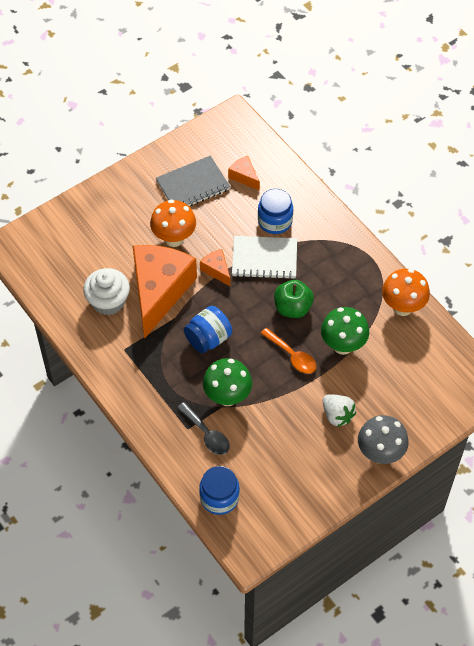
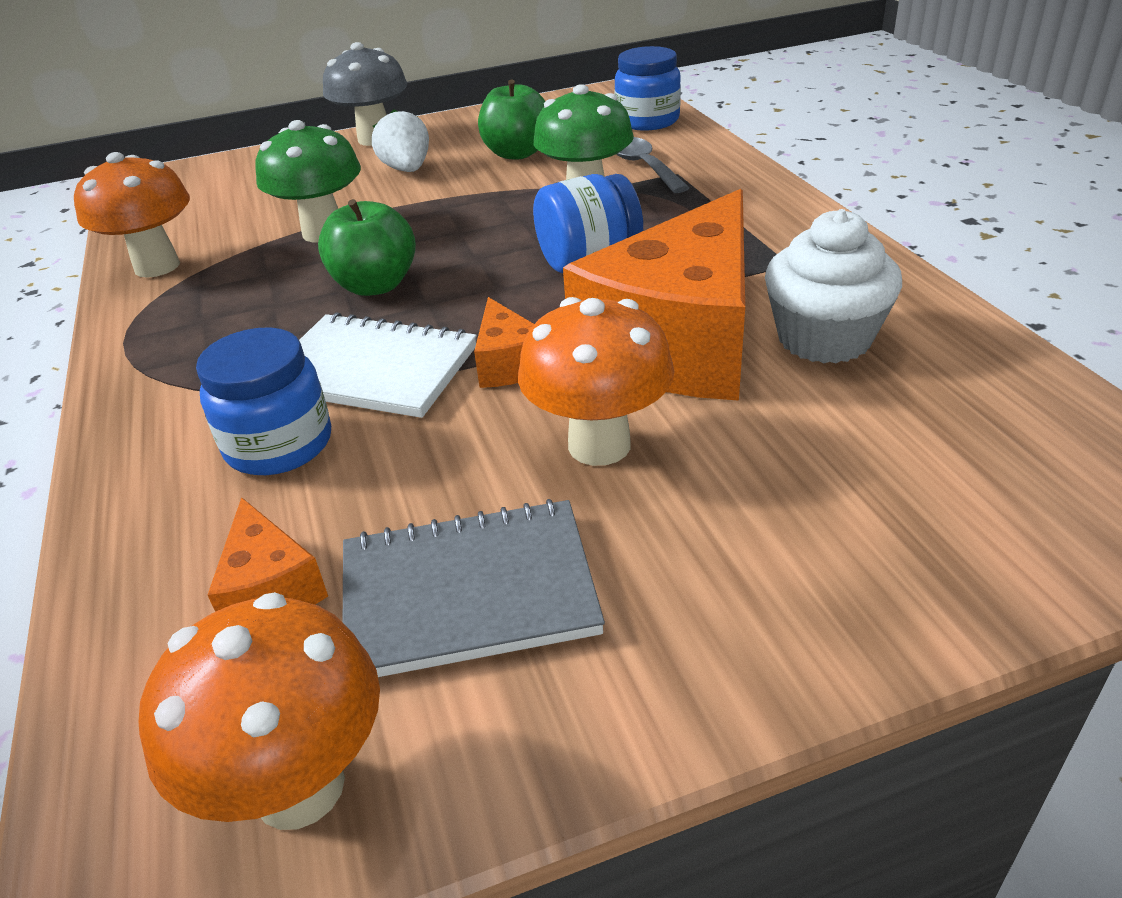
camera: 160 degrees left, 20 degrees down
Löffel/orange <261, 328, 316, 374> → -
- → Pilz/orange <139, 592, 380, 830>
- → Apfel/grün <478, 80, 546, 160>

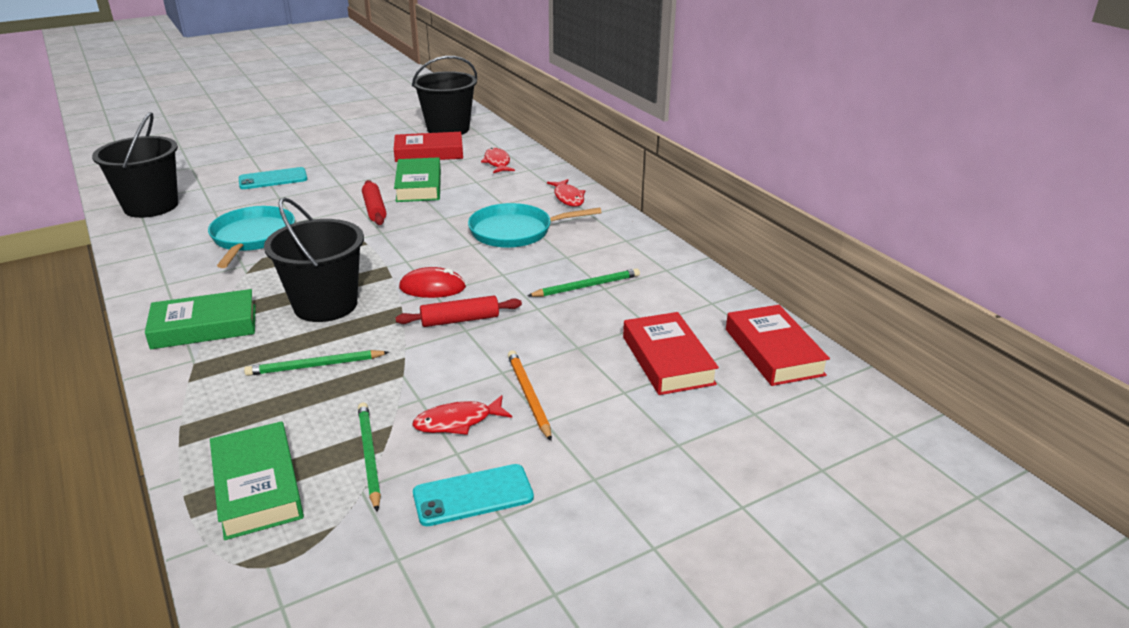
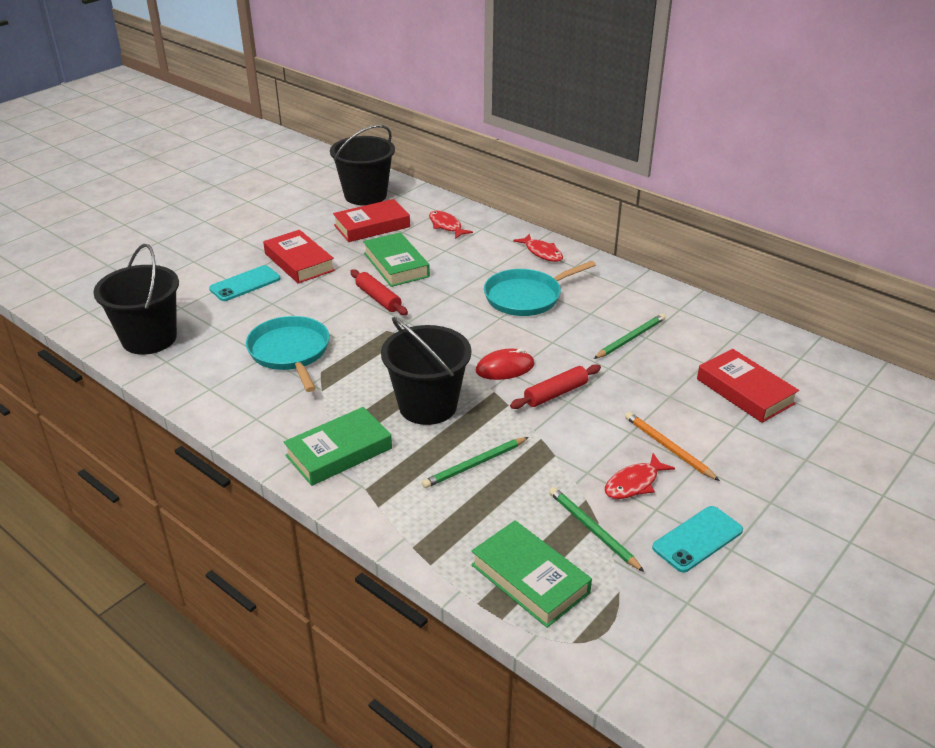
camera: 20 degrees left, 5 degrees up
Buch/rot <726, 305, 830, 386> → Buch/rot <263, 230, 335, 284>, moved

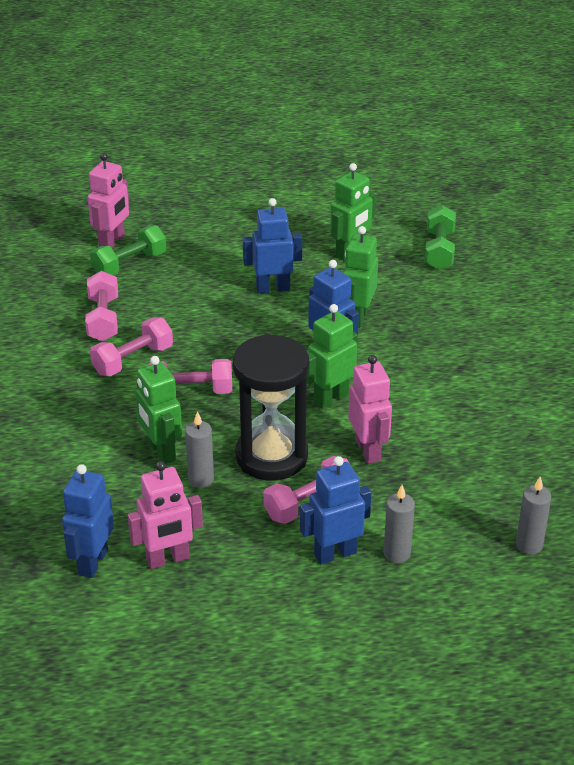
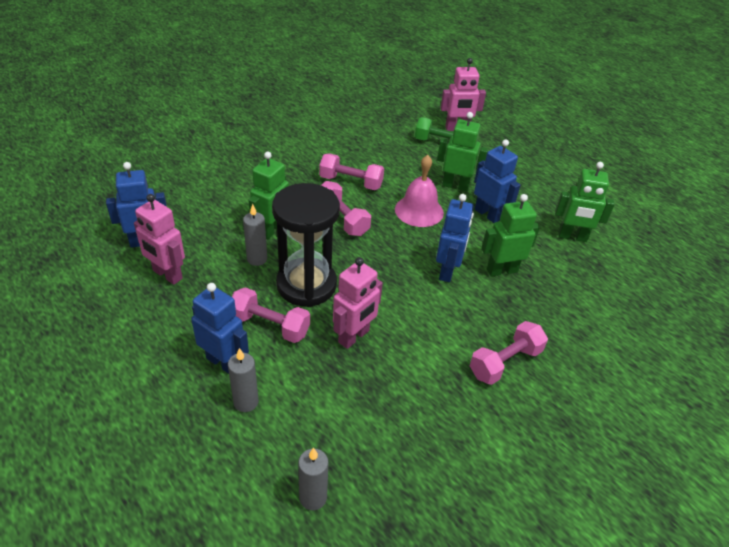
camera: 55 degrees right, 5 degrees up
Hantel/rosa <85, 271, 118, 341> → Hantel/rosa <470, 321, 548, 385>, moved
Roboter/grün <307, 304, 358, 409> → Roboter/grün <437, 112, 488, 192>, moved
Hantel/grün <425, 205, 456, 270> → -
- → Glocke/rosa <395, 155, 444, 227>

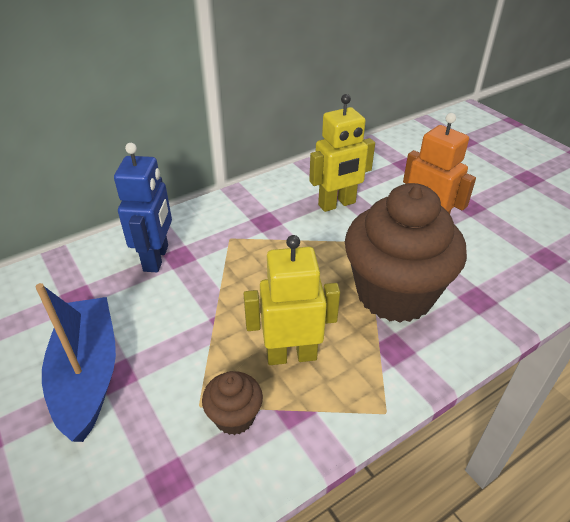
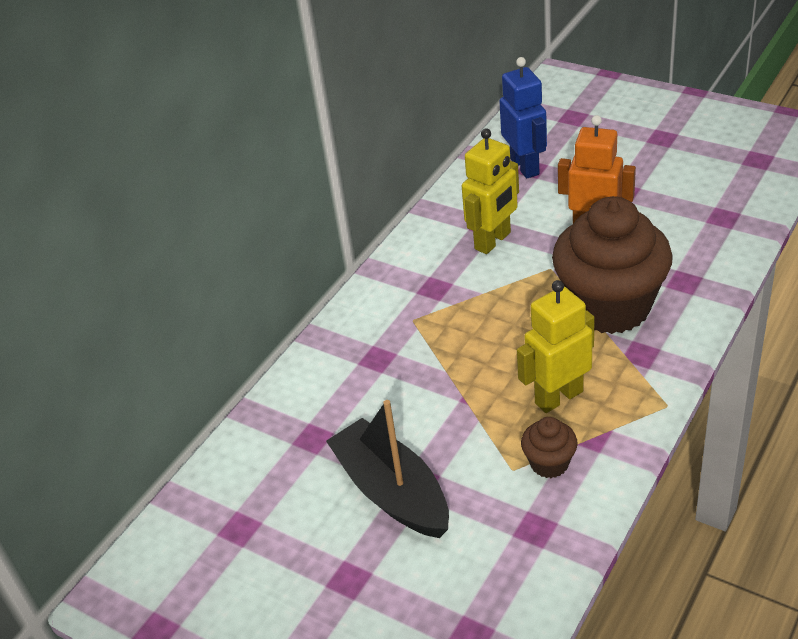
camera: 20 degrees left, 0 degrees up
Boot/blau <35, 283, 116, 442> → Boot/schwarz <326, 400, 449, 538>
Roboter/blau <114, 143, 172, 272> → Roboter/blau <499, 57, 547, 178>, moved

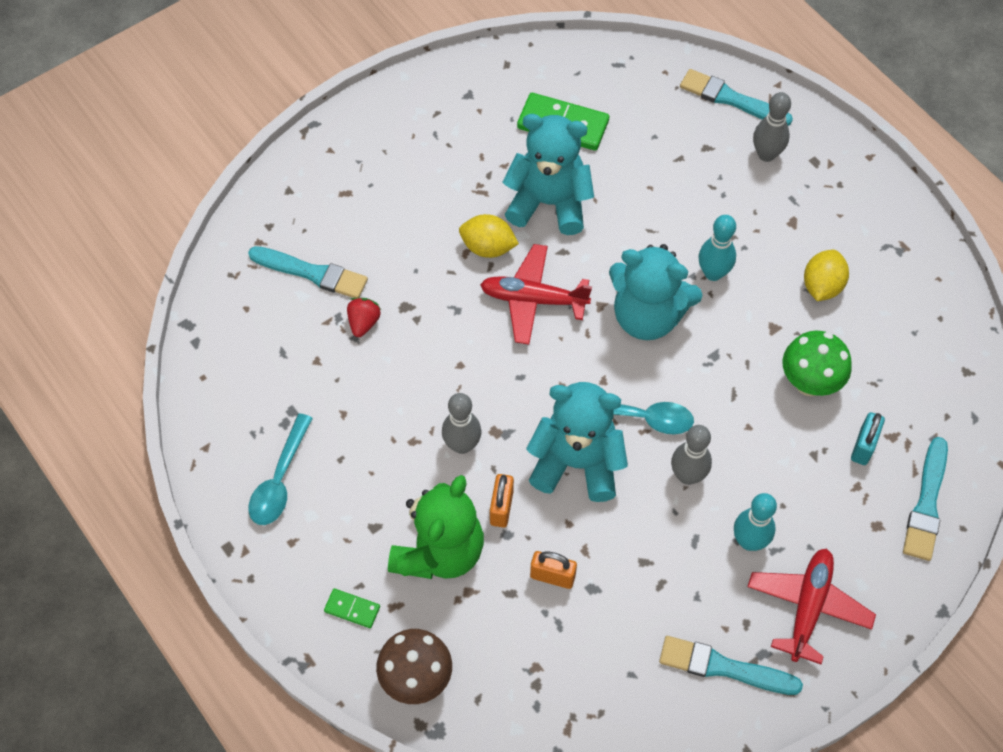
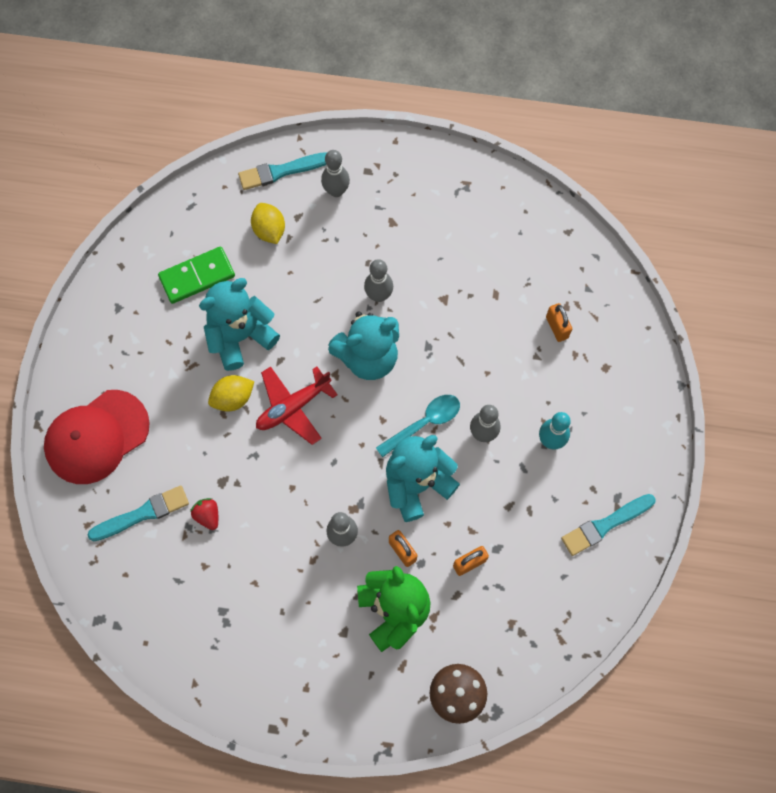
camera: 45 degrees left, 10 degrees up
Löffel/türkis <248, 413, 313, 525> → -
Dominostein/grün <324, 588, 380, 628> → -
Bowlingkegel/türkis <698, 215, 736, 281> → Bowlingkegel/grau <364, 259, 393, 302>
Flugzeug/rot <748, 549, 876, 664> → -
Pilz/grün <783, 331, 852, 396> → -
Zitrone/gelb <804, 250, 849, 301> → Zitrone/gelb <251, 203, 285, 244>, moved
Vorhängeschloss/türkis <851, 412, 885, 465> → Vorhängeschloss/orange <546, 303, 572, 342>
Pinsel/türkis <903, 437, 948, 561> → -
- → Kappe/rot <44, 390, 150, 484>

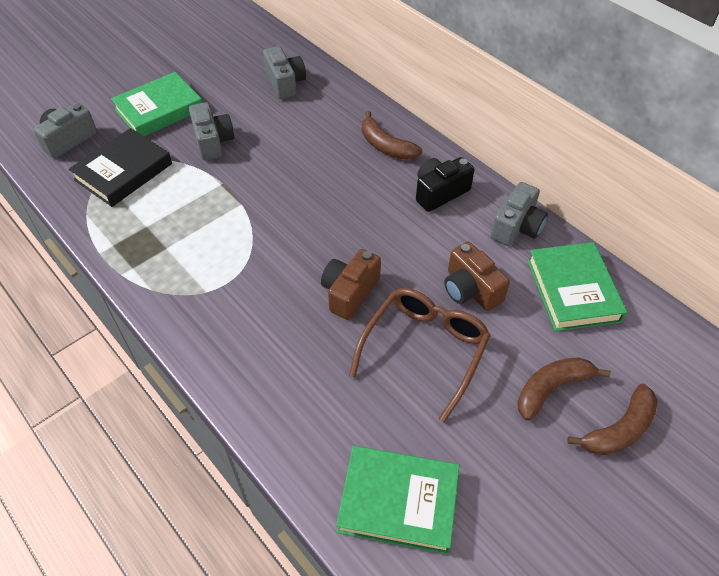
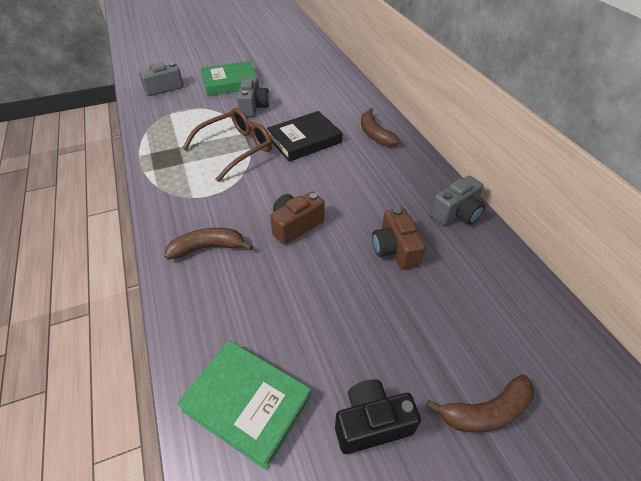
camera: 20 degrees right, 5 degrees down
Buch/schwarz <69, 128, 172, 207> → Buch/schwarz <267, 111, 342, 162>, moved
Kamera/grau <263, 46, 306, 99> → -
Brille/braun <349, 288, 491, 423> → Brille/braun <182, 108, 272, 182>, moved
Kamera/schwarz <416, 157, 475, 212> → Kamera/schwarz <335, 379, 421, 454>, moved
Banane/braun <517, 357, 611, 421> → Banane/braun <164, 228, 253, 259>, moved
Buch/grün <527, 242, 627, 331> → -

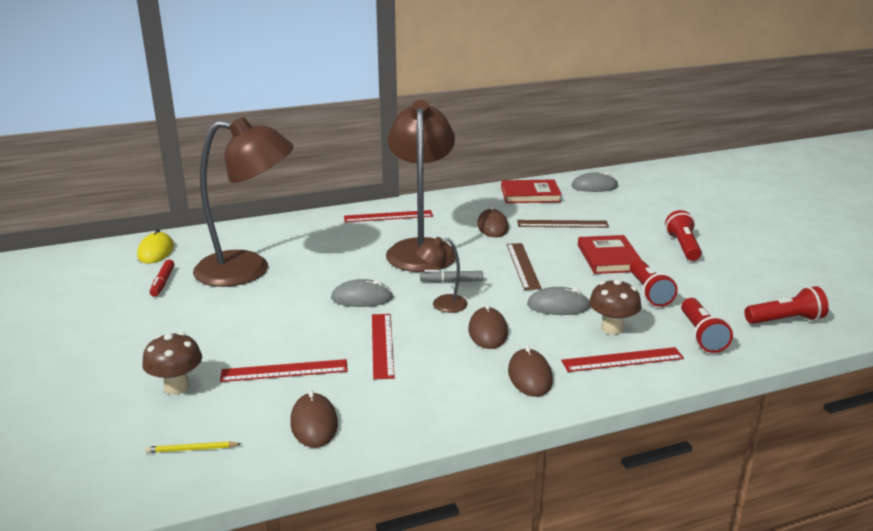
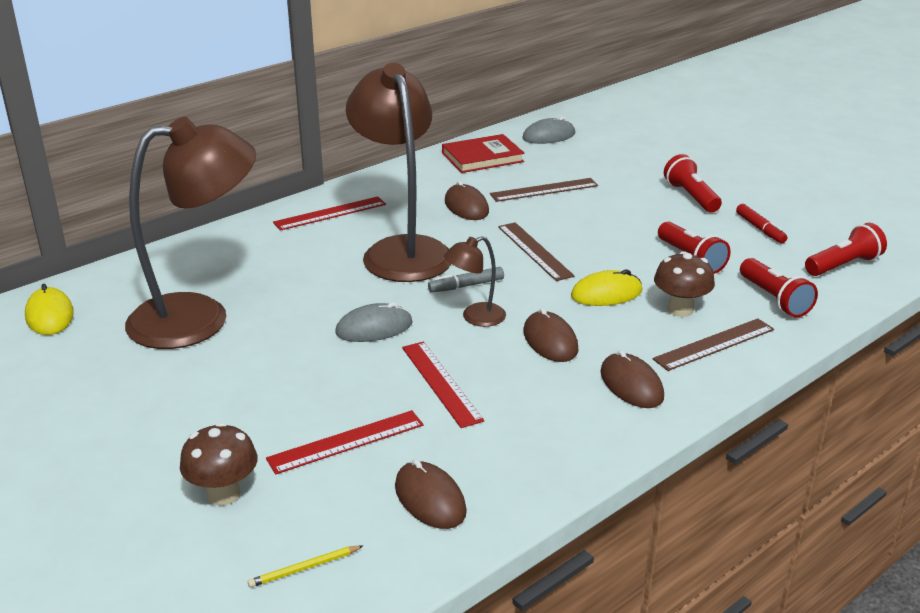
camera: 20 degrees left, 5 degrees up
Filzstift/rot <150, 260, 175, 297> → Filzstift/rot <736, 204, 787, 243>, moved
Computermaus/grau <527, 287, 590, 315> → Computermaus/gelb <571, 269, 642, 306>
Lineal/rot <561, 347, 684, 372> → Lineal/braun <653, 318, 774, 371>
Buch/rot <578, 235, 642, 274> → -

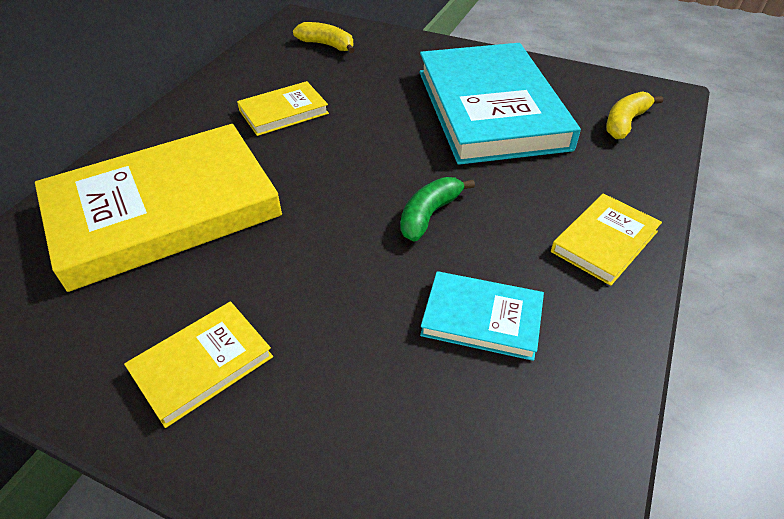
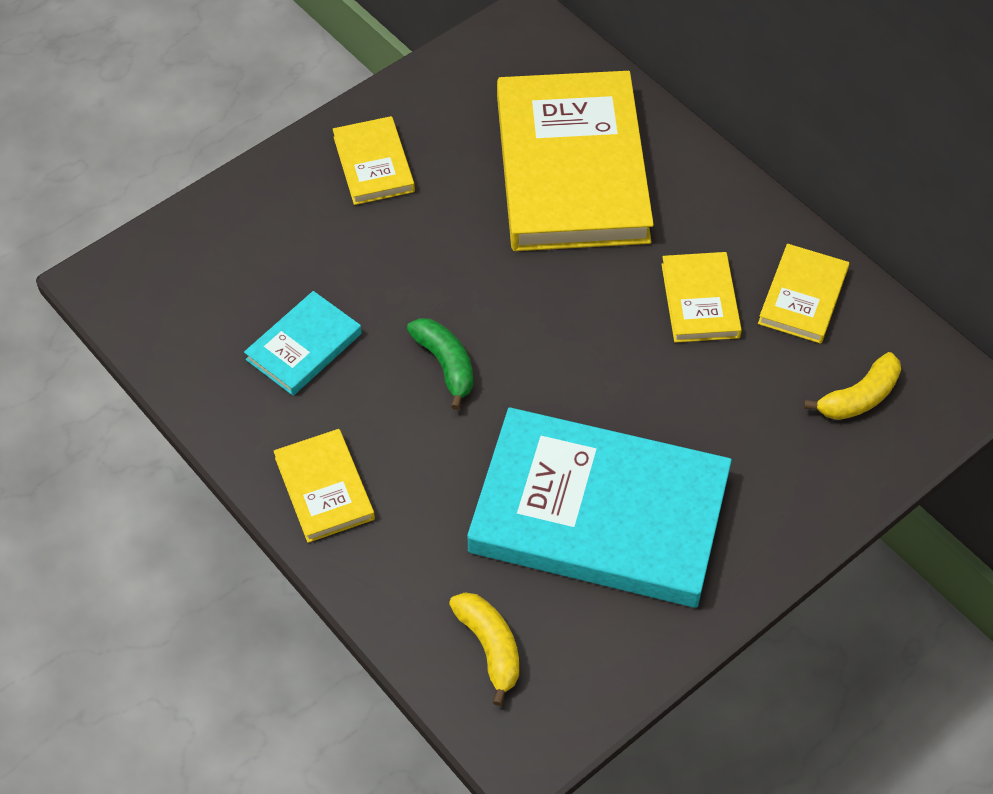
camera: 115 degrees right, 10 degrees up
- → Buch/gelb <758, 244, 849, 344>

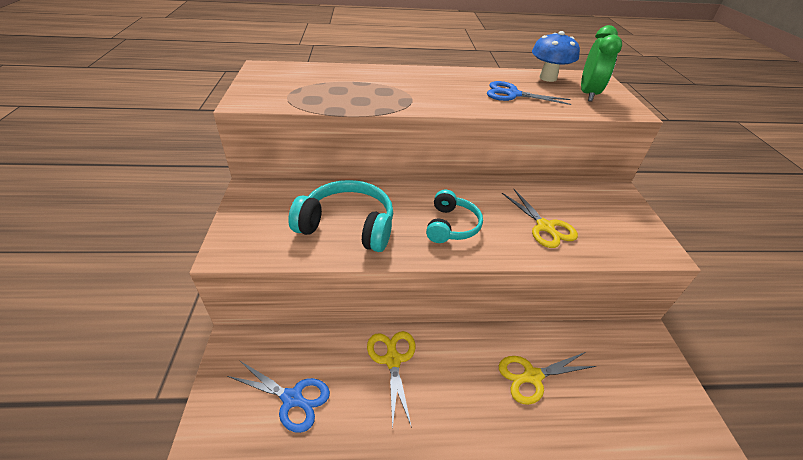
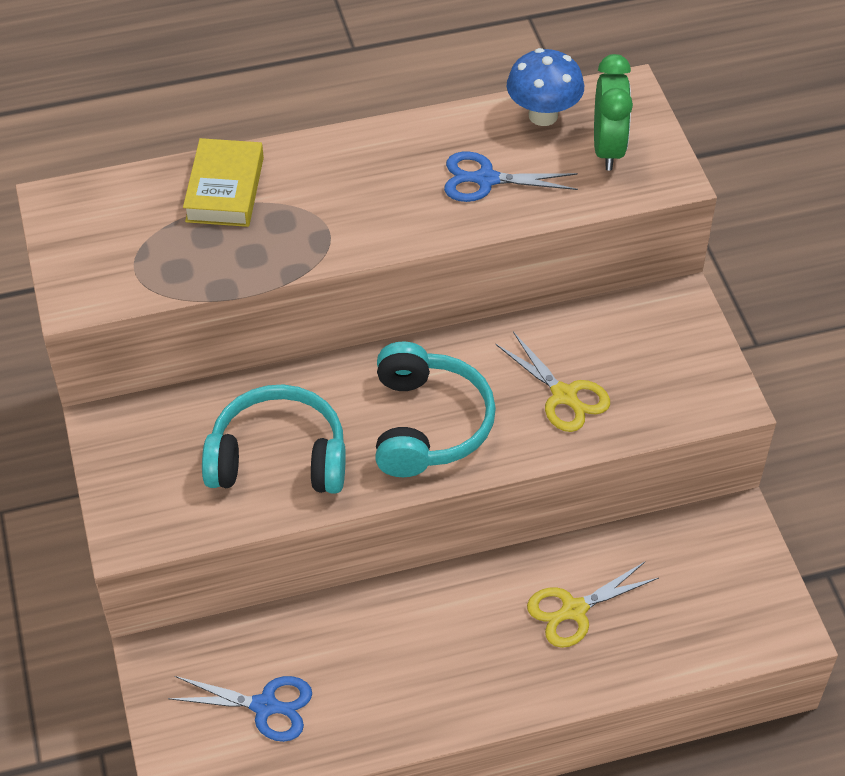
camera: 10 degrees left, 10 degrees up
Schere/gelb <367, 331, 416, 430> → -
Kopfhörer/türkis <426, 190, 483, 243> → Kopfhörer/türkis <375, 341, 496, 477>, x1.54
- → Buch/gelb <183, 138, 264, 227>

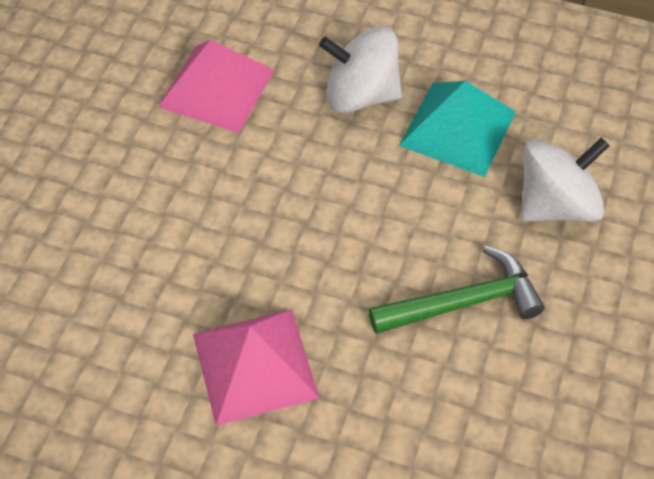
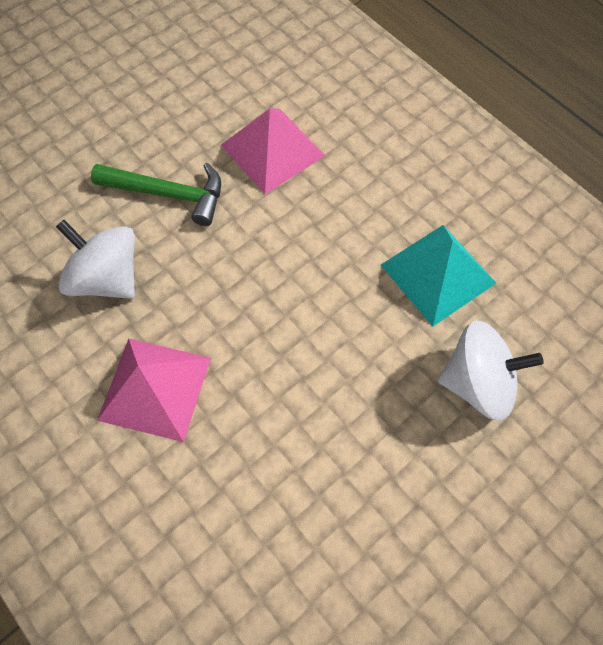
camera: 30 degrees right, 10 degrees up
Kreisel/weiß <319, 26, 402, 113> → Kreisel/weiß <56, 220, 135, 299>, moved
Hammer/grün <369, 246, 545, 334> → Hammer/grün <91, 163, 221, 226>, moved

